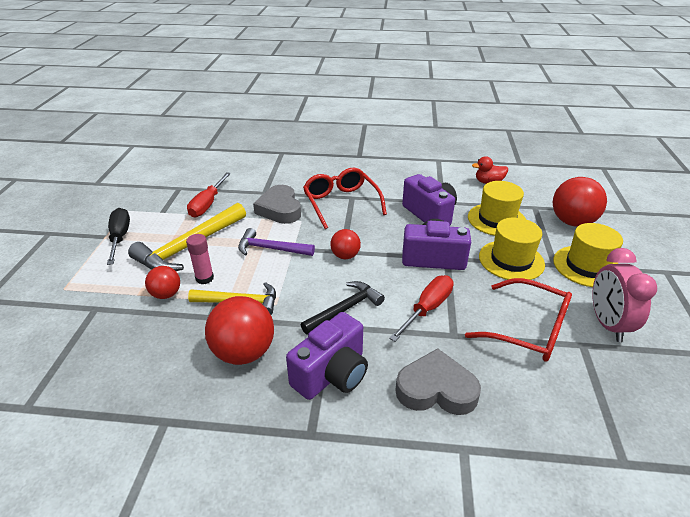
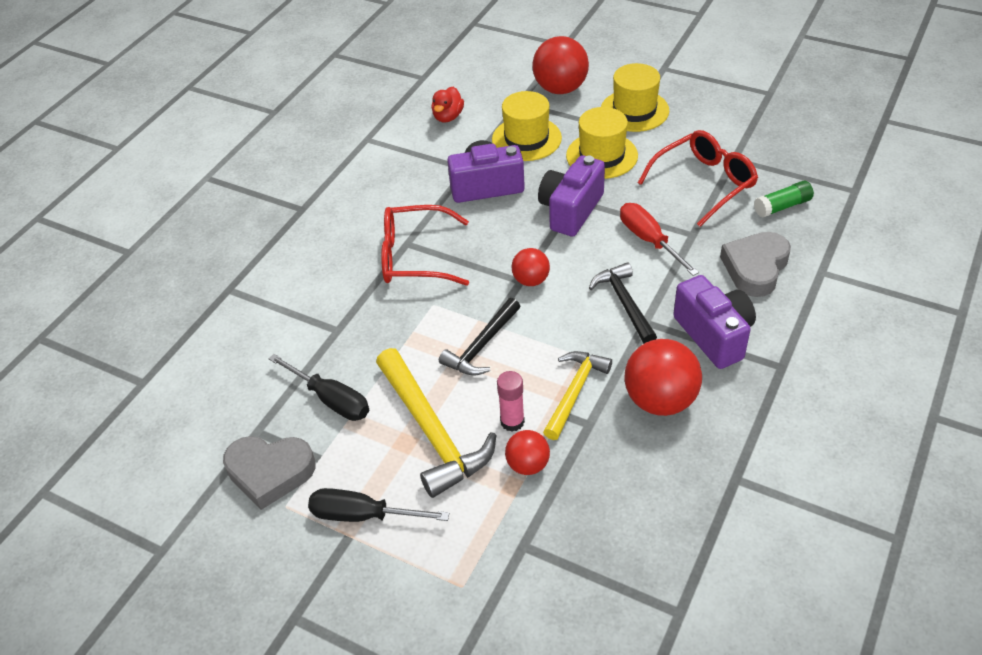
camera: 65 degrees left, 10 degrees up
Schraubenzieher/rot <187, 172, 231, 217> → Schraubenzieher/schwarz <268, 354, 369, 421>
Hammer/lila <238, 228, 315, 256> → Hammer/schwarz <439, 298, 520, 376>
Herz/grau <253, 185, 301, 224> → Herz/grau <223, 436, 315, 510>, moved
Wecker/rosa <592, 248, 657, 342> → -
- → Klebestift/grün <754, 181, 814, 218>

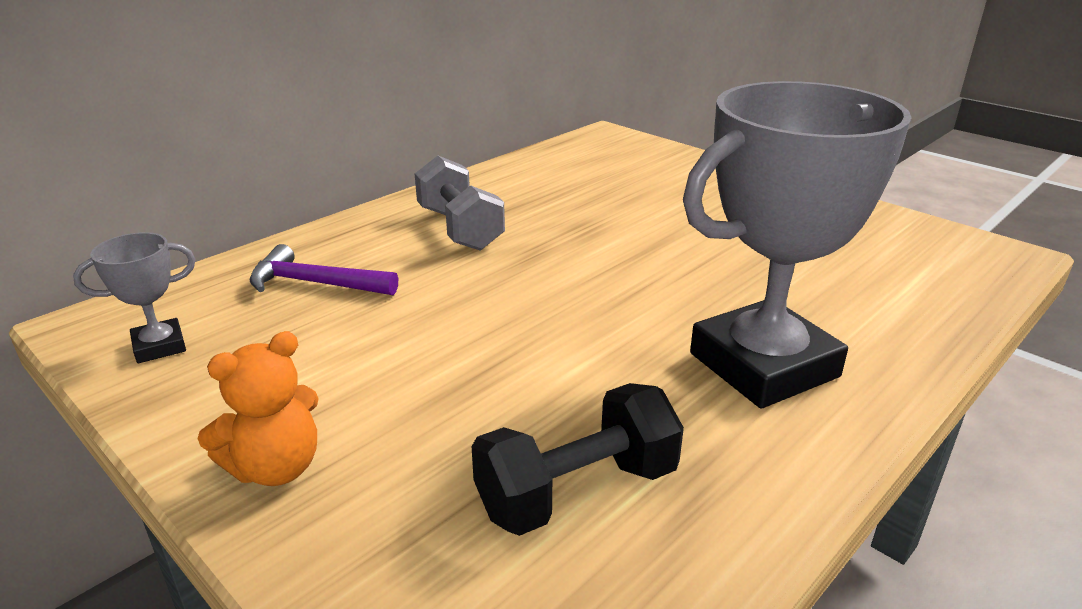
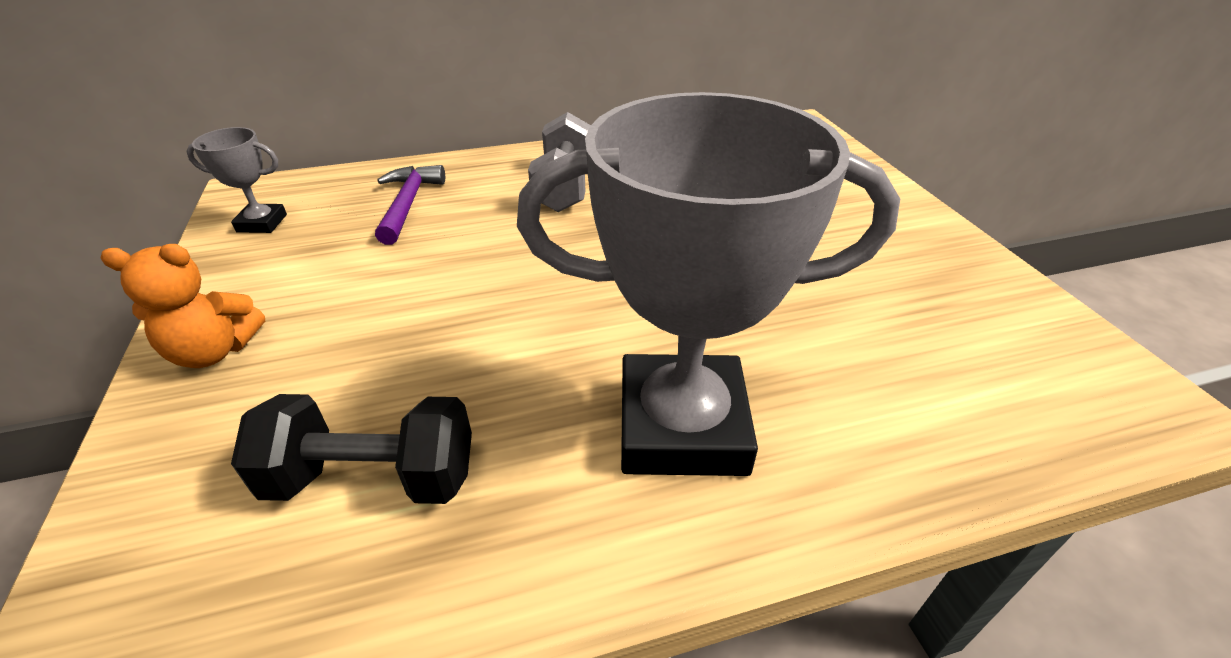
camera: 30 degrees right, 10 degrees up
Hammer/lila <249, 244, 398, 295> → Hammer/lila <375, 165, 445, 245>, 45 degrees clockwise

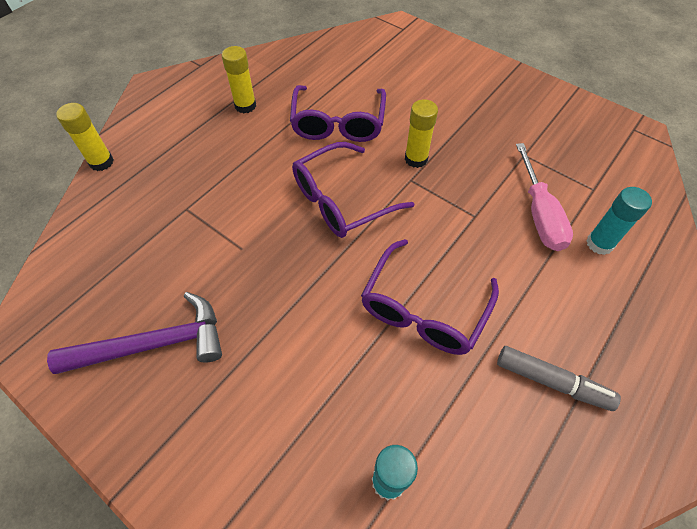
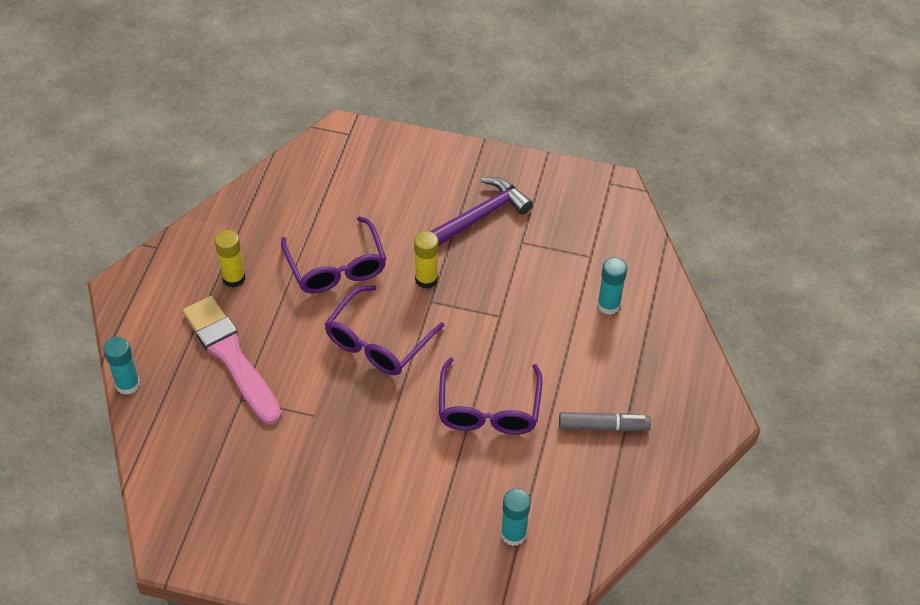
camera: 25 degrees left, 5 degrees down
Hammer/lila <47, 292, 222, 374> → Hammer/lila <430, 177, 533, 246>, moved
Klebestift/gelb <56, 103, 114, 171> → Klebestift/türkis <103, 337, 140, 395>
Schraubenzieher/rosa <516, 143, 573, 251> → -
- → Pinsel/rosa <183, 296, 282, 425>

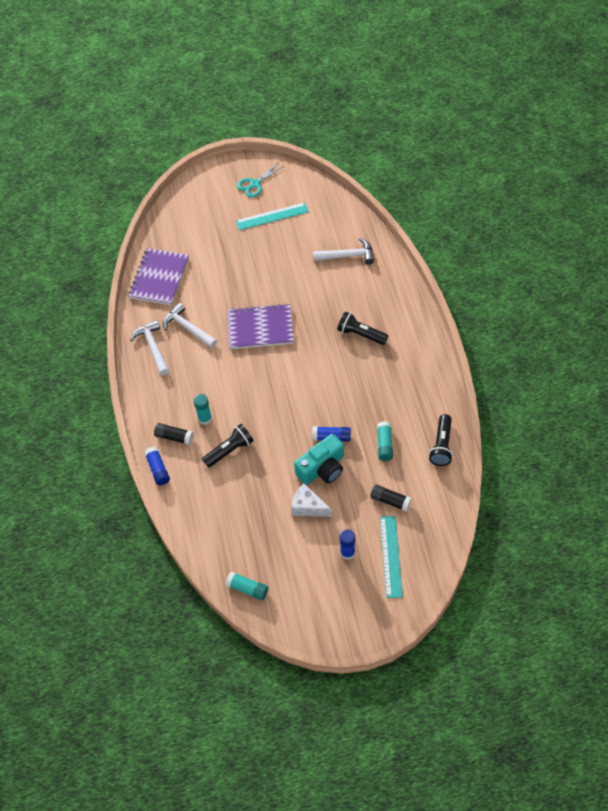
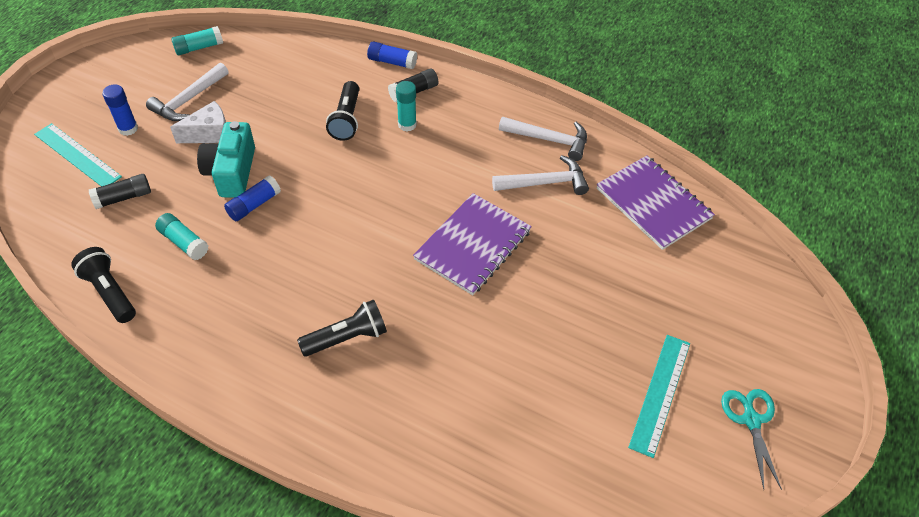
camera: 125 degrees right, 5 degrees down
Hammer/weiß <313, 238, 374, 264> → Hammer/weiß <146, 63, 229, 121>, moved

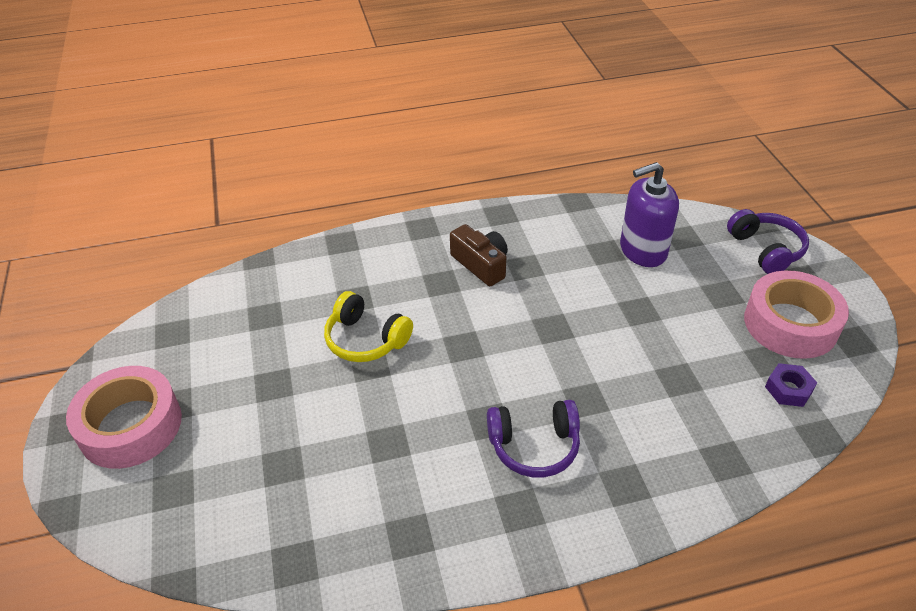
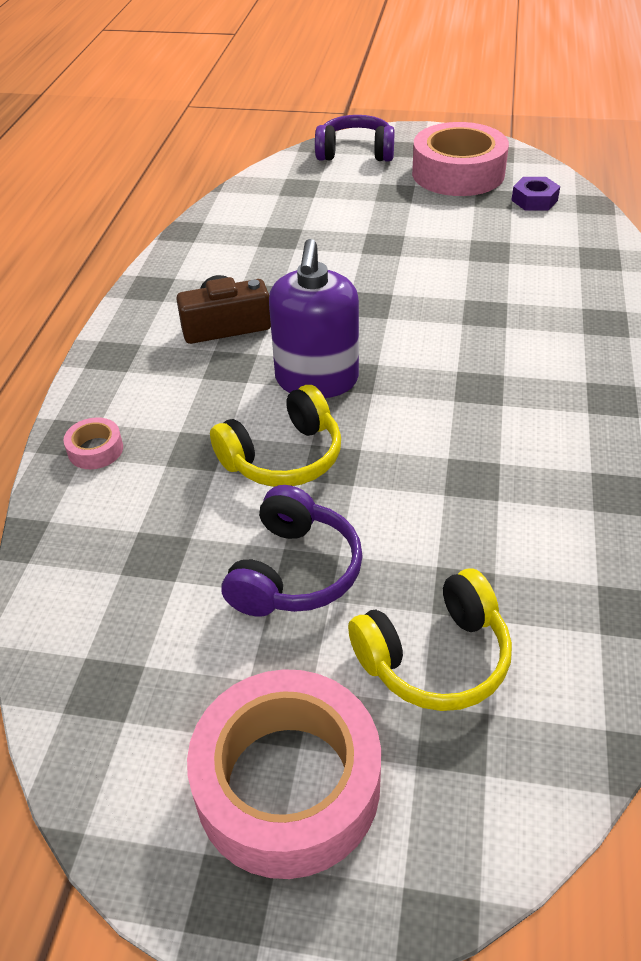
camera: 65 degrees left, 0 degrees up
Kopfhörer/lila <487, 400, 580, 478> → Kopfhörer/lila <222, 485, 363, 617>, moved
Seifenspender/lila <620, 162, 679, 267> → Seifenspender/lila <269, 239, 359, 398>, moved
- → Klebeband/rosa <63, 417, 123, 469>
- → Kopfhörer/gelb <348, 569, 512, 711>

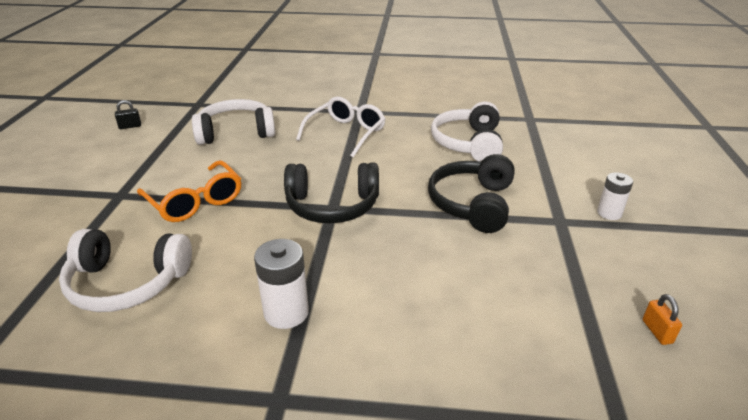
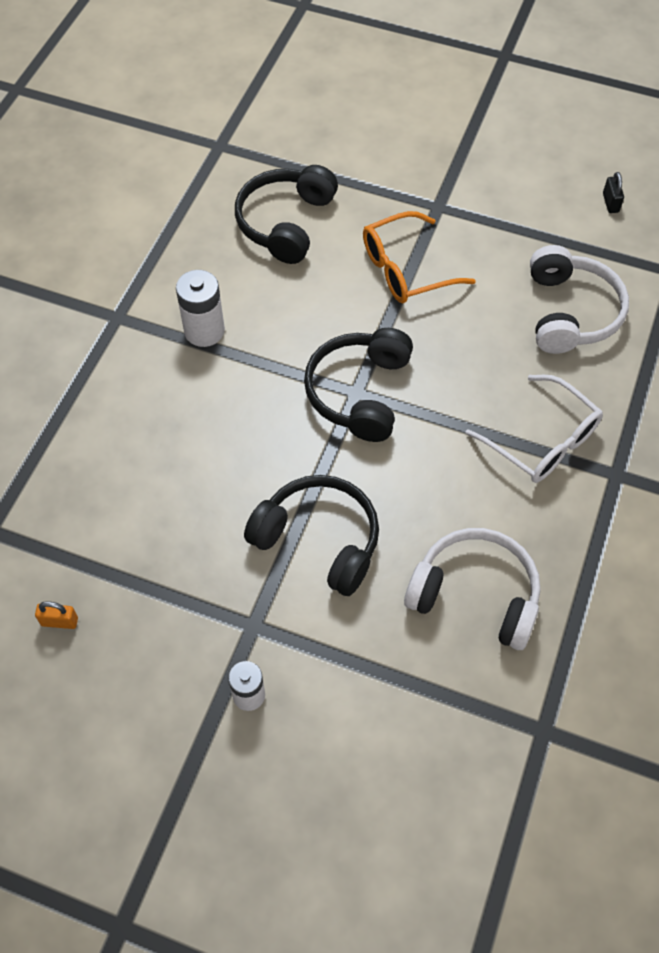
camera: 105 degrees right, 25 degrees up
Kopfhörer/weiß <59, 229, 192, 312> → Kopfhörer/schwarz <235, 165, 338, 264>

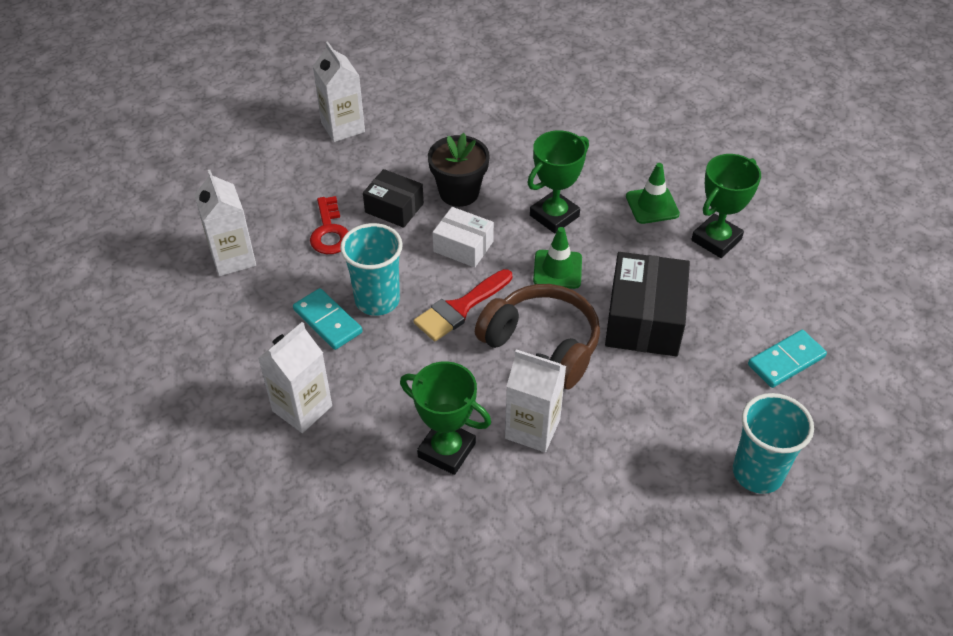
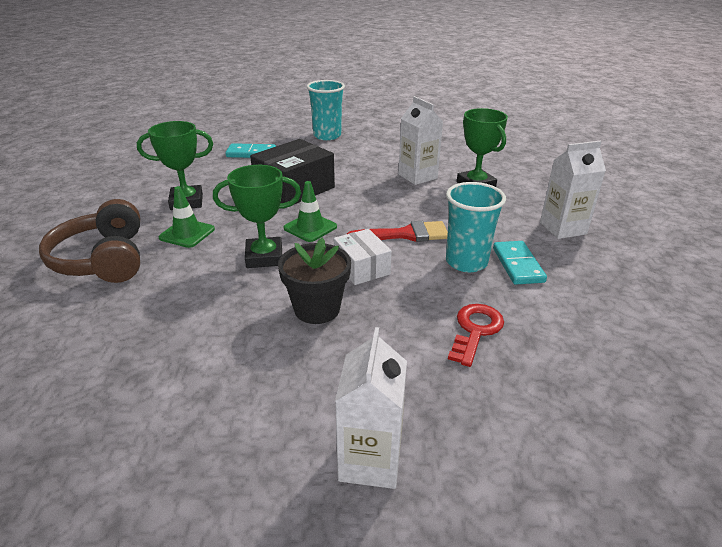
camera: 145 degrees left, 15 degrees down
Getränkekarton/weiß <194, 170, 256, 276> → -
Schachtel/schwarz <363, 169, 424, 228> → -
Kopfhörer/braun <475, 284, 600, 390> → Kopfhörer/braun <39, 199, 140, 283>, moved

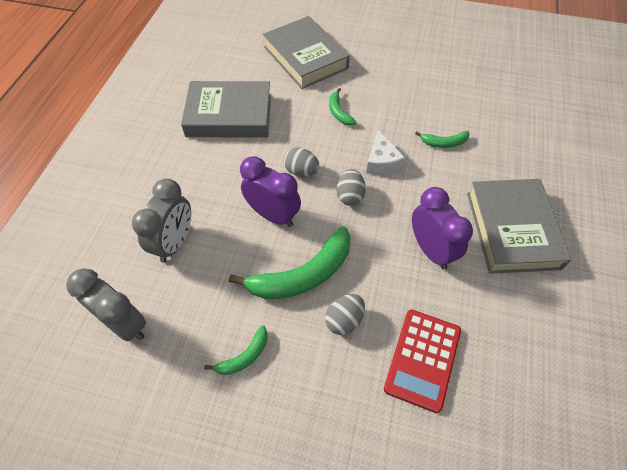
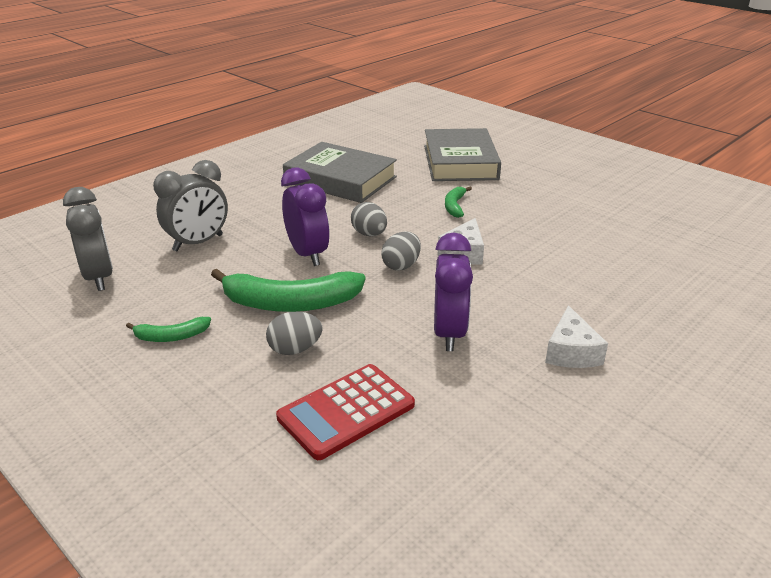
camera: 30 degrees right, 25 degrees down
Banane/grün <415, 131, 470, 148> → -
Buch/grau <467, 179, 572, 274> → Käse/weiß <545, 305, 608, 368>

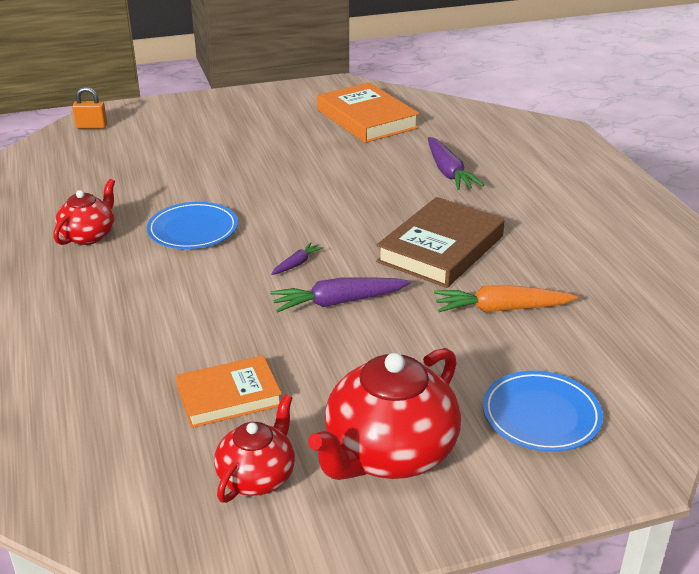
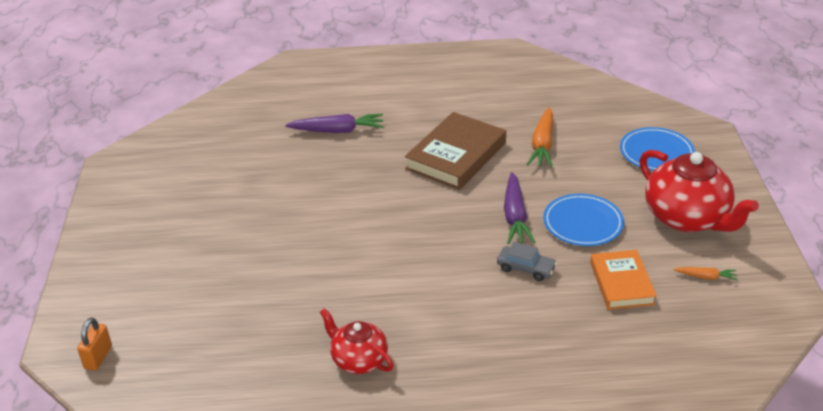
camera: 75 degrees left, 5 degrees up
Teller/blau <147, 202, 238, 249> → Teller/blau <543, 194, 624, 246>, moved
Teekanne/rot <214, 394, 295, 503> → Karotte/orange <674, 267, 738, 280>
Karotte/lila <271, 242, 324, 275> → -
Buch/orange <317, 82, 420, 143> → -
Buch/braun <376, 197, 505, 288> → Buch/braun <405, 112, 506, 190>, 75 degrees clockwise
- → Auto/grau <497, 242, 557, 281>

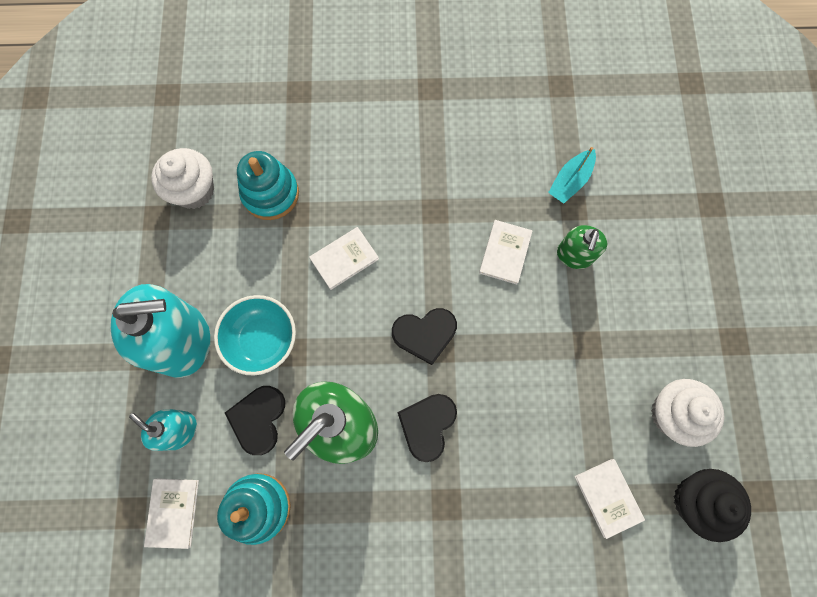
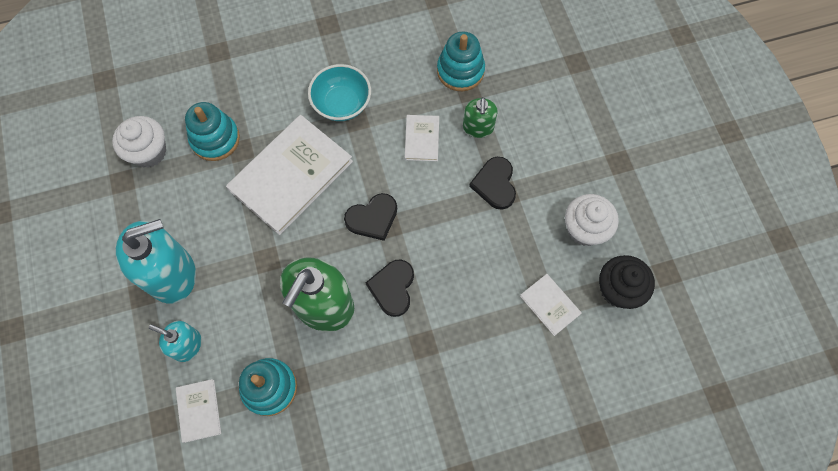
camera: 15 degrees left, 5 degrees down
Schüssel/türkis <214, 295, 296, 376> → Schüssel/türkis <308, 64, 371, 121>, moved
Herz/schwarz <225, 386, 285, 455> → Herz/schwarz <469, 157, 516, 210>, moved
Buch/weiß <309, 227, 379, 290> → Buch/weiß <226, 115, 353, 235>, x2.15
Boot/türkis <548, 147, 596, 204> → Stapelspielzeug/türkis <437, 31, 485, 91>

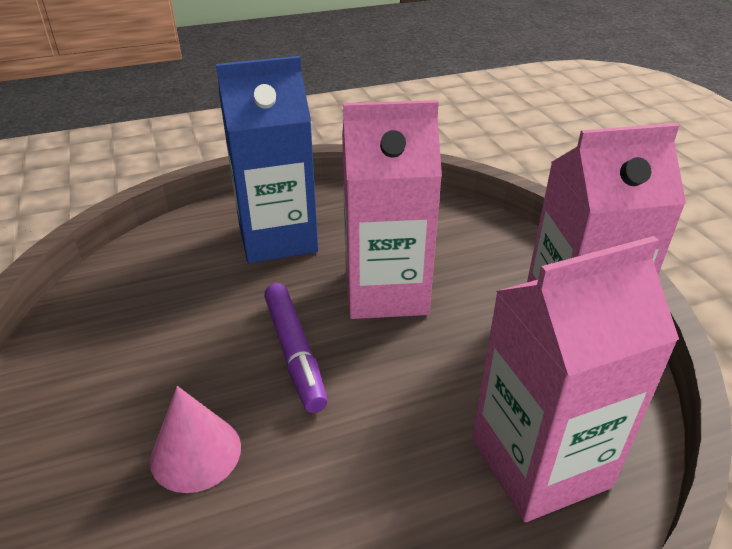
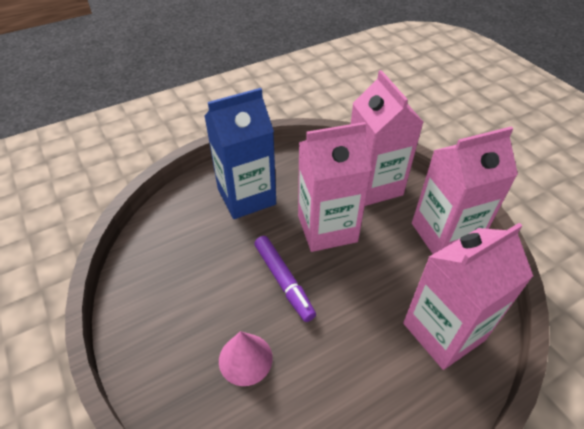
camera: 10 degrees left, 10 degrees up
- → Getränkekarton/rosa <351, 70, 423, 206>

